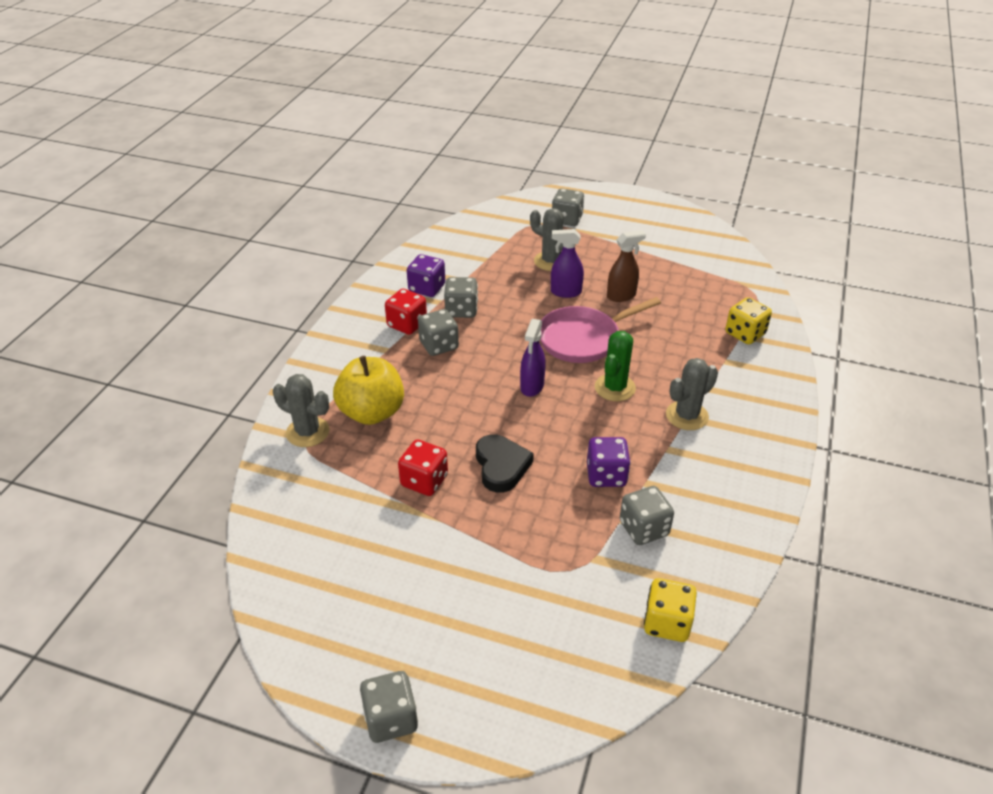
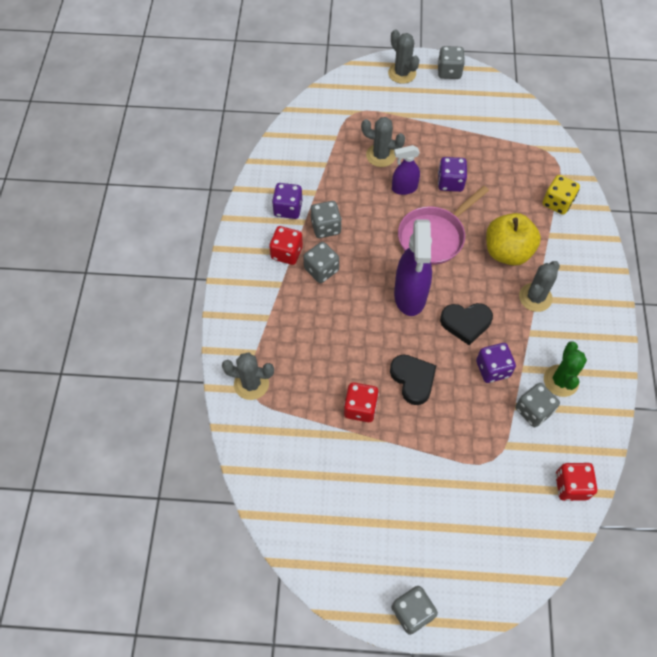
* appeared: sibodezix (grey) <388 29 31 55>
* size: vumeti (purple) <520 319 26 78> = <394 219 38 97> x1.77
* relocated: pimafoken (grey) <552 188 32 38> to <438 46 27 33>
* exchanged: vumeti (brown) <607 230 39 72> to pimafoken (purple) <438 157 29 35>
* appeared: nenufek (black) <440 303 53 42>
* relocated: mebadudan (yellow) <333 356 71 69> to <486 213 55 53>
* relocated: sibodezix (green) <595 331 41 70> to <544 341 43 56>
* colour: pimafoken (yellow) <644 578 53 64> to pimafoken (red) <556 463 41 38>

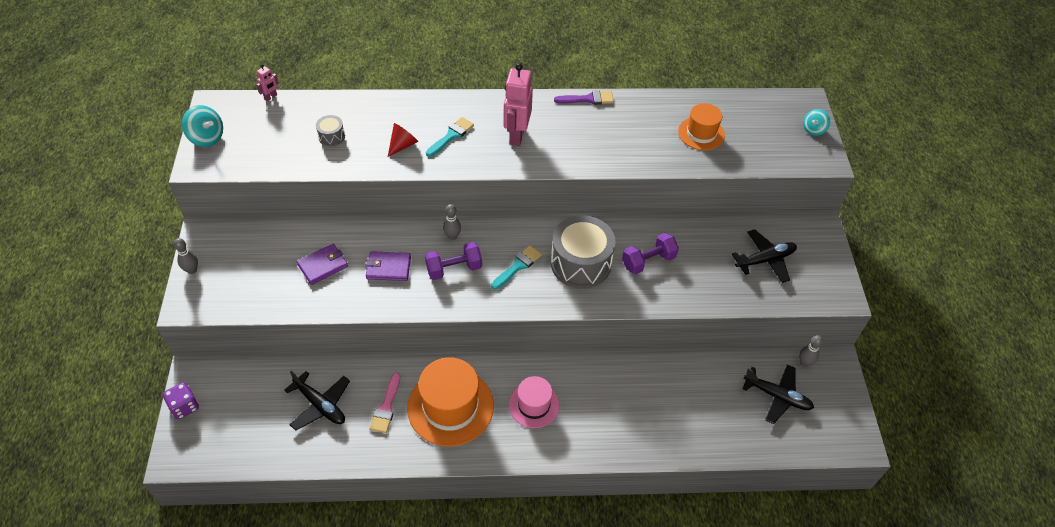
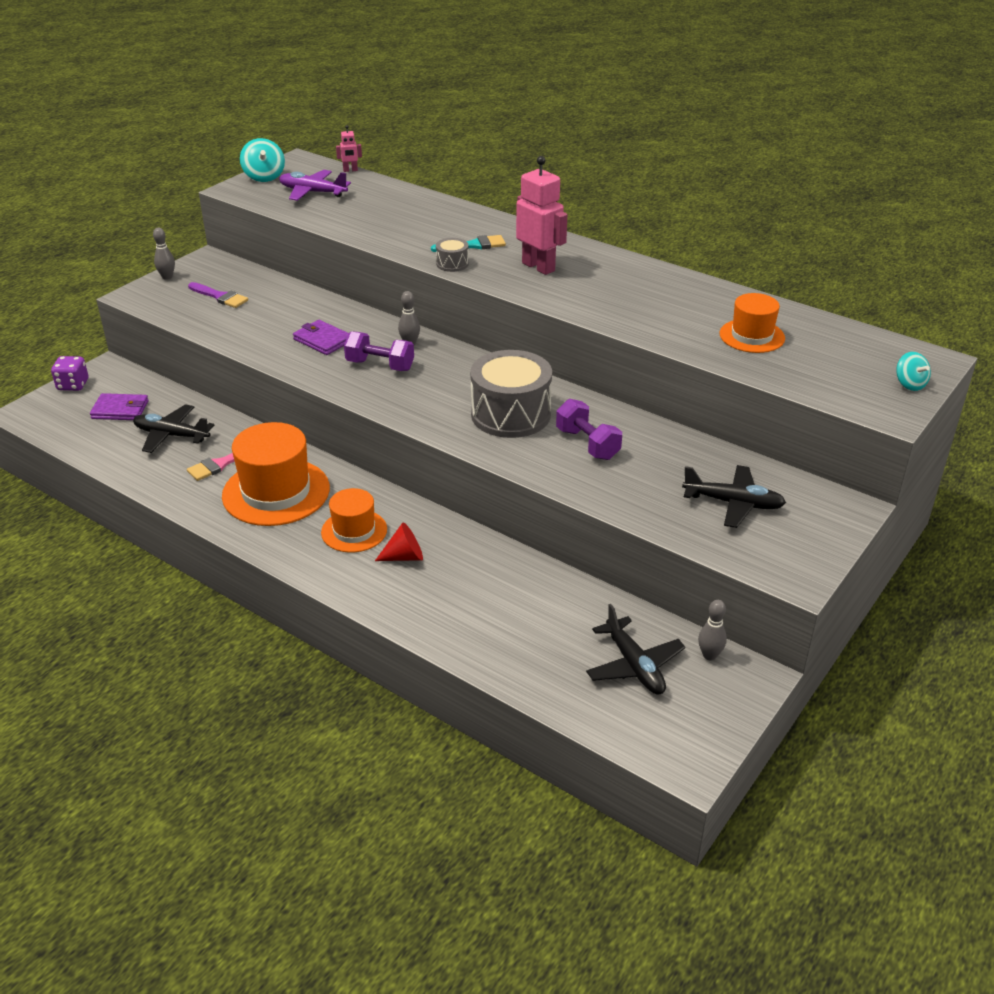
* relocated: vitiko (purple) <297 244 51 41> to <90 393 59 27>
* spun: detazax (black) <284 371 66 60> = <133 404 81 49> 120 degrees clockwise
* relocated: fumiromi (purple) <554 90 60 15> to <188 282 60 26>
* appeared: detazax (purple) <279 170 72 31>
* colour: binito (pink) <509 376 51 52> to binito (orange) <321 488 66 65>
* relocated: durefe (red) <388 123 30 34> to <375 522 48 39>
* relocated: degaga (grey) <316 115 29 31> to <436 238 33 34>
* spun: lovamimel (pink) <504 63 29 83> = <516 156 51 119> 90 degrees clockwise
* spun: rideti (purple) <622 233 57 41> = <556 399 66 61> 45 degrees clockwise
* spun: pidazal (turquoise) <803 109 27 27> = <896 352 35 39> 105 degrees counterclockwise
* missing: fumiromi (turquoise) <491 245 51 45>

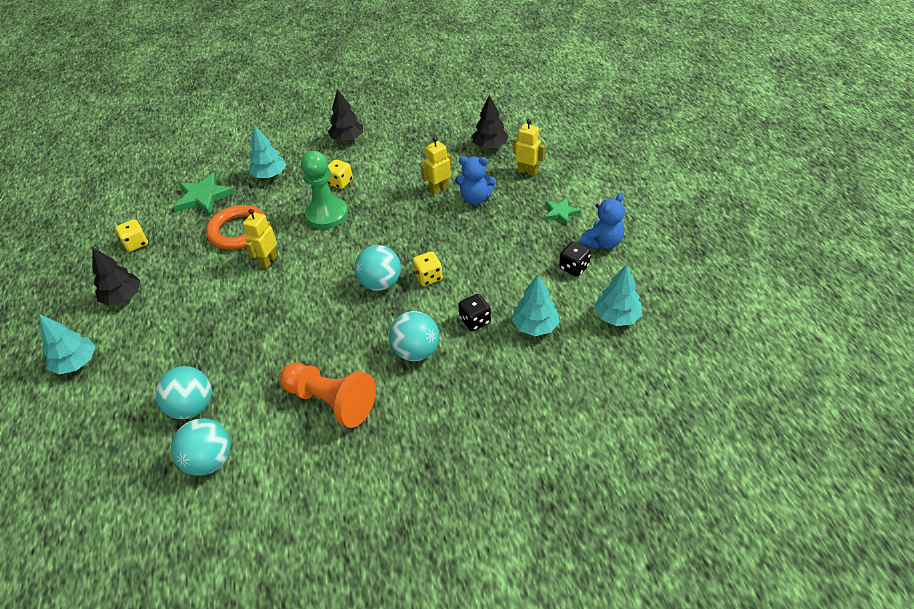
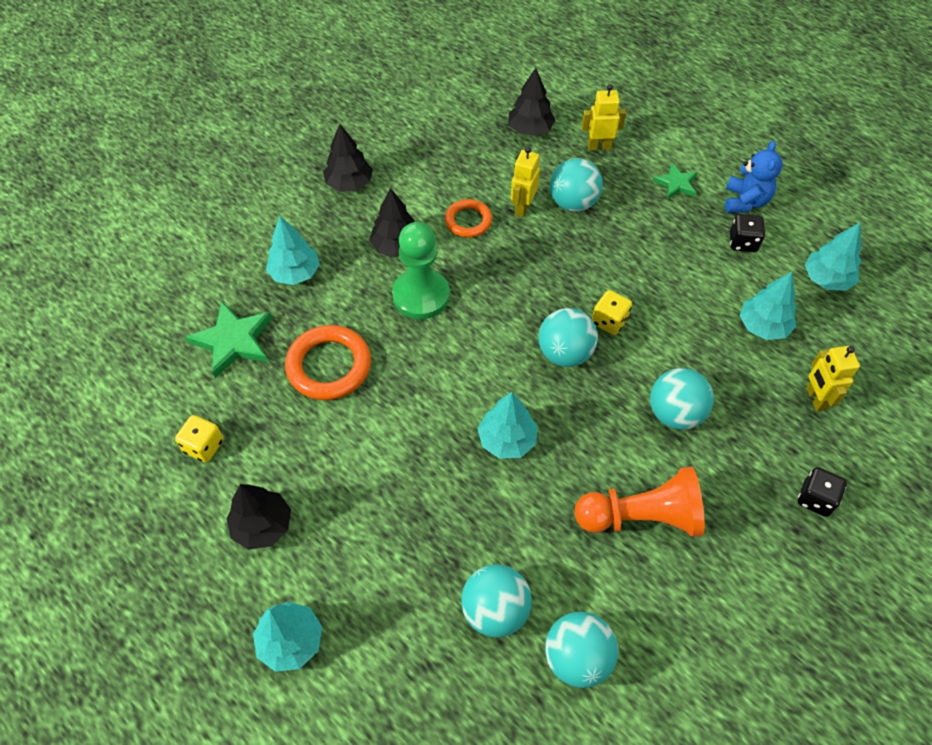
* exchanged: pimafoken (yellow) <327 159 26 30> to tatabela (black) <369 188 46 69>
* appeared: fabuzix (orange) <445 199 47 38>
* appeared: tatabela (turquoise) <477 392 61 67>
* exchanged: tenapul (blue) <455 157 41 48> to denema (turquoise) <550 158 53 54>
* relocated: pimafoken (black) <458 294 33 37> to <798 467 49 50>
* relocated: lovamimel (yellow) <243 209 34 60> to <806 346 54 65>

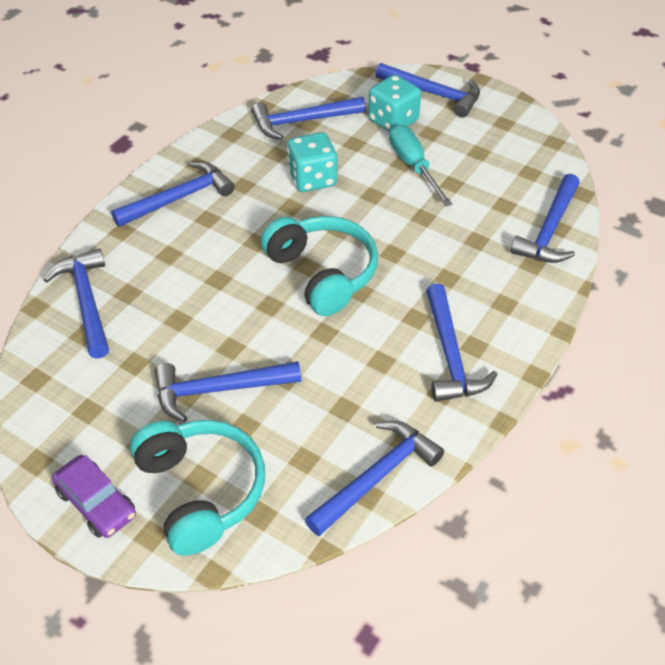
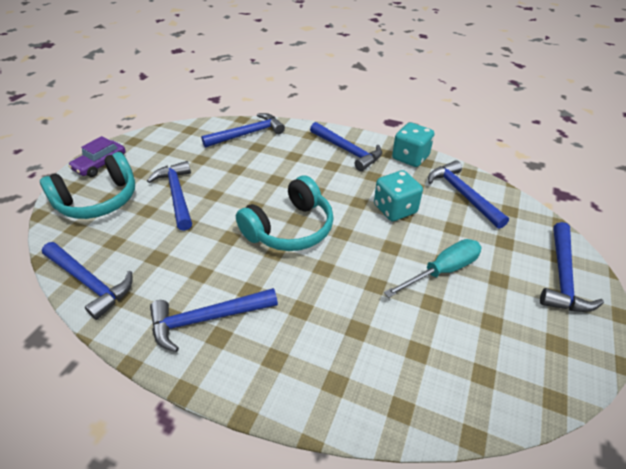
* relocated: pimafoken (turquoise) <368 75 53 57> to <392 123 42 44>
* missing: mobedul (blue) <510 174 70 89>

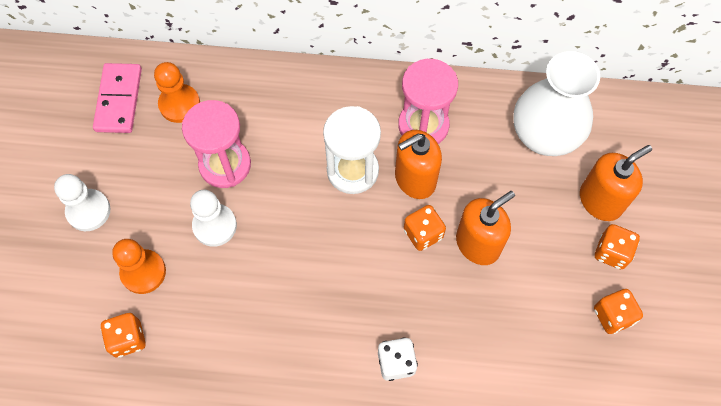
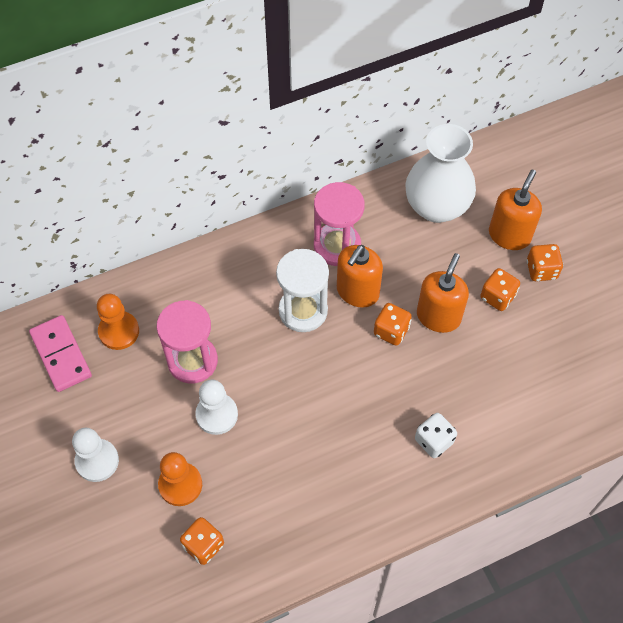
* relocated: pimafoken (orange) <594 289 49 45> to <480 268 40 43>

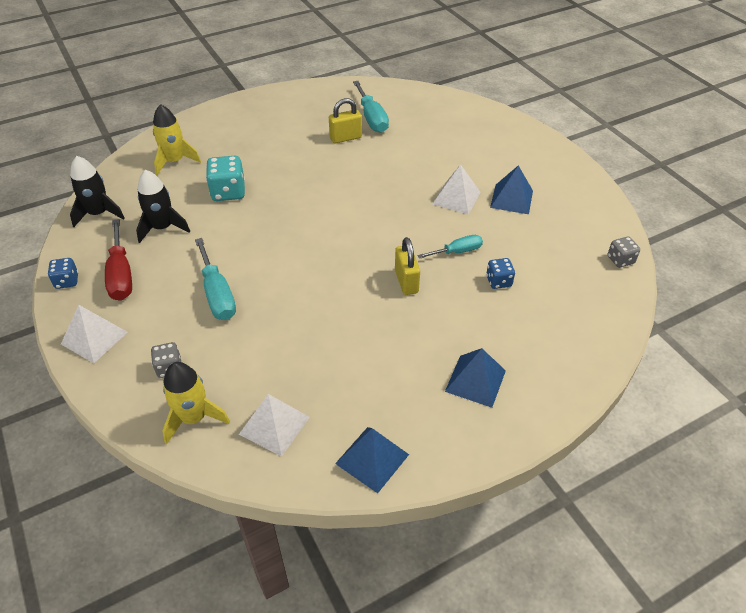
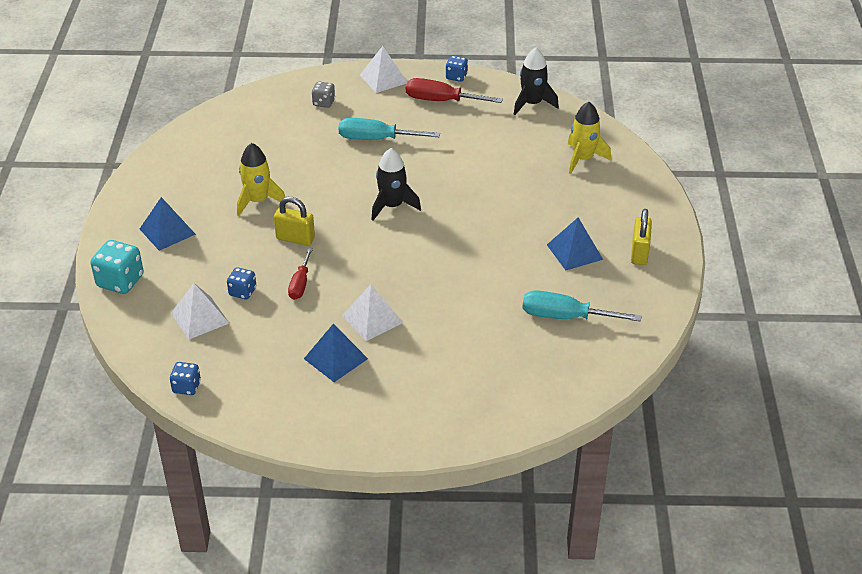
* relocated: pimafoken (turquoise) <206 156 39 45> to <90 240 54 54>
* colour: pimafoken (grey) <608 237 32 31> to pimafoken (blue) <170 362 31 33>
* relocated: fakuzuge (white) <239 394 71 63> to <171 283 58 57>
* relocated: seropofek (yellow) <163 362 67 82> to <237 143 50 73>
* colour: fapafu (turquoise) <418 235 65 24> to fapafu (red) <288 248 25 52>
* relocated: seropofek (black) <136 170 54 73> to <371 148 50 72>
* relocated: fakuzuge (blue) <335 427 74 66> to <547 218 56 52>
* relocated: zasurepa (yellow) <329 98 33 45> to <631 209 21 56>

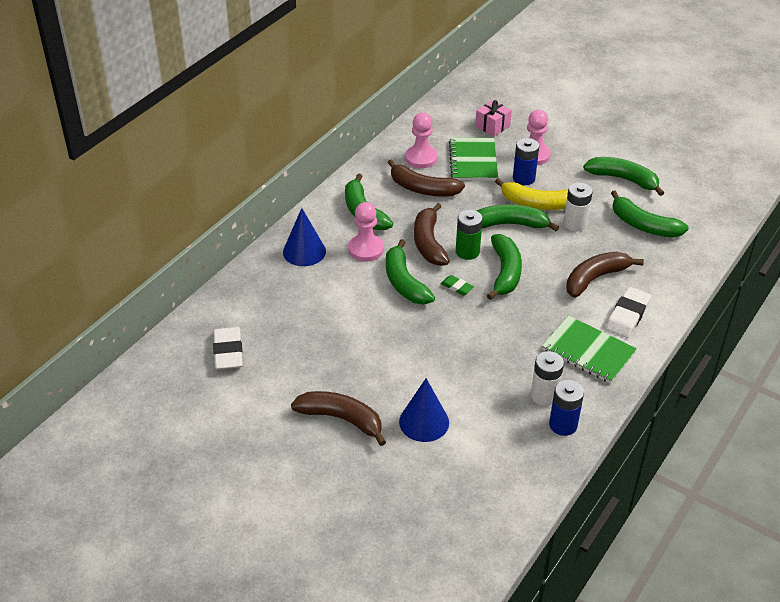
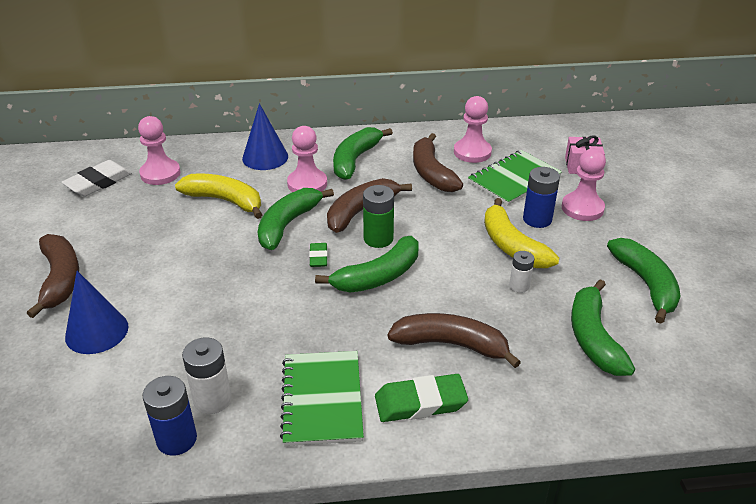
* appeared: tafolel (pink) <138 116 42 69>
* appeared: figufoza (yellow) <175 173 87 46>
* colour: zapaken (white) <605 287 46 51> to zapaken (green) <375 374 93 48>
* size: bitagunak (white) <563 182 30 50> = <509 251 26 42> x0.63
* missing: figufoza (green) <476 204 83 27>

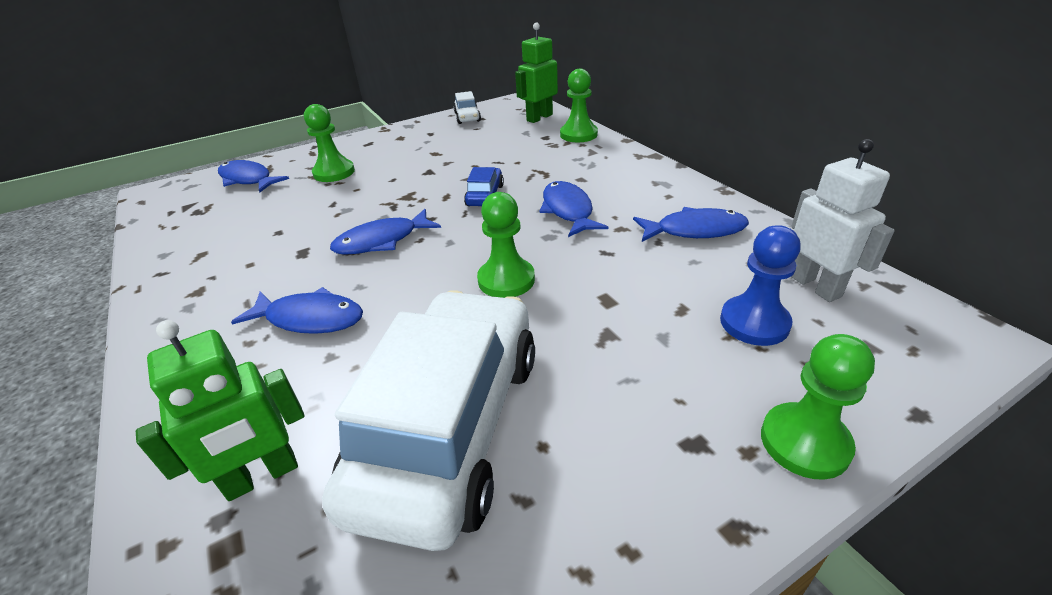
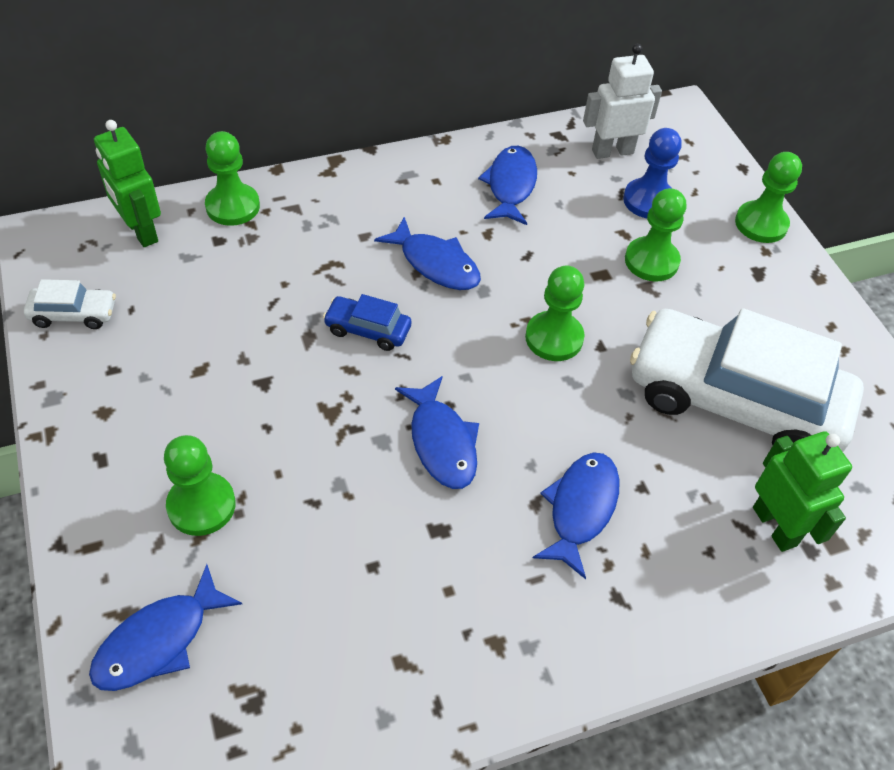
* spun: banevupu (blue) <539 181 69 56> = <374 217 107 73> 135 degrees counterclockwise
* appeared: tafolel (green) <625 188 61 94>

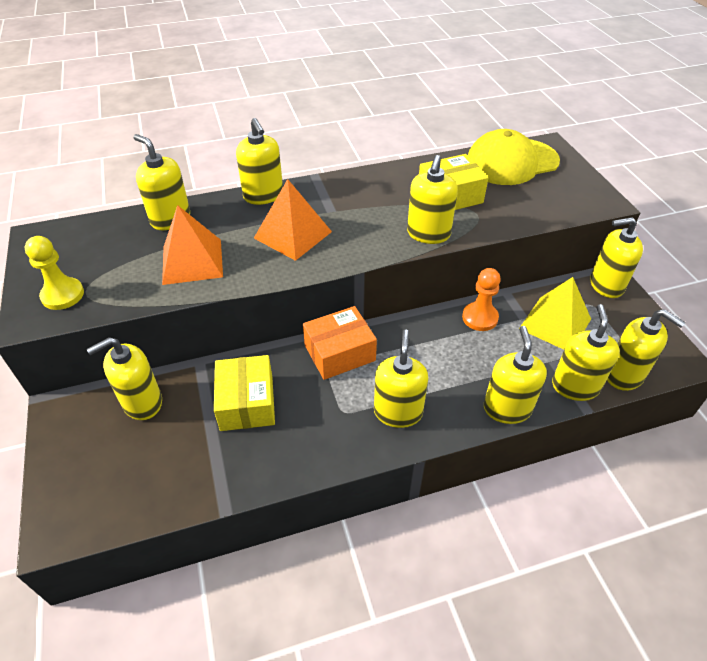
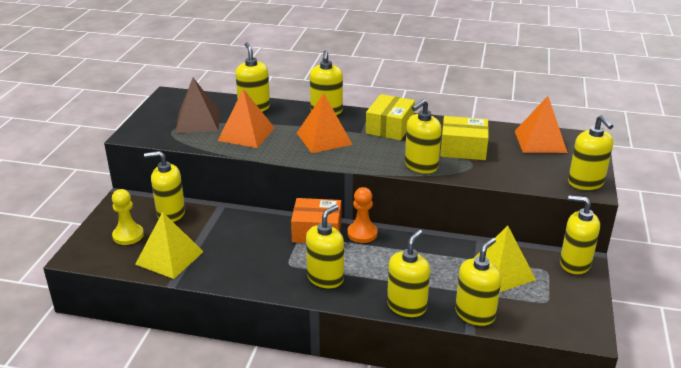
* relocated: tafolel (yellow) <25 236 59 74> to <112 189 32 56>
* appeared: fakuzuge (yellow) <135 212 68 67>
* appeared: fakuzuge (brown) <175 78 45 55>
* relocated: tafolel (orange) <462 268 39 63> to <347 187 31 56>
* relocated: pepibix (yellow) <214 355 61 76> to <366 94 49 46>
* exchanged: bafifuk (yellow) <468 129 92 56> to fakuzuge (orange) <515 96 53 57>
* relocated: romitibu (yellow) <607 309 79 82> to <568 115 45 75>

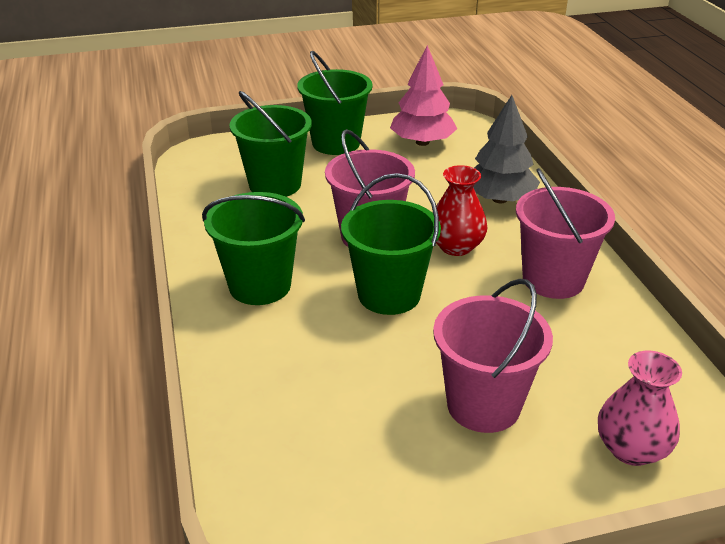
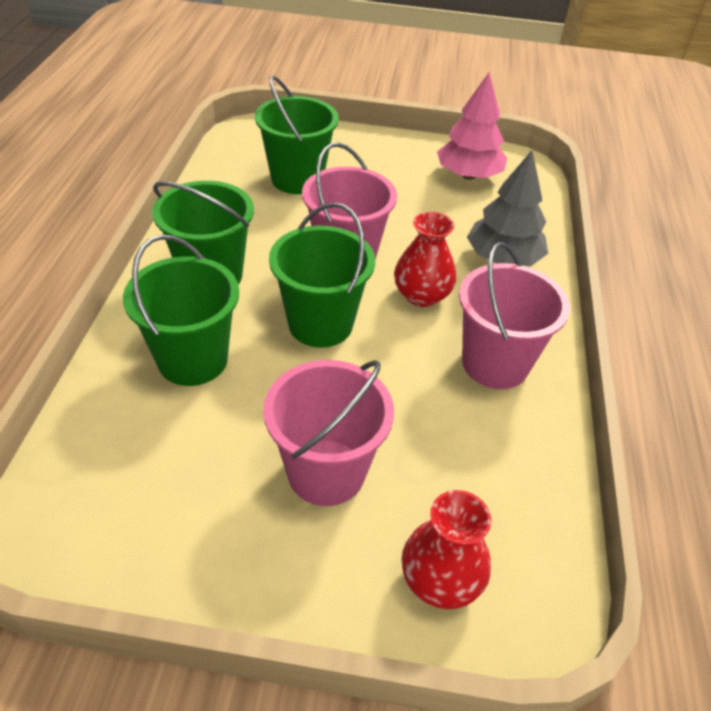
* relocated: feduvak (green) <297 51 76 104> to <123 235 116 151>
* colour: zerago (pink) <598 351 84 115> to zerago (red) <401 490 90 119>

